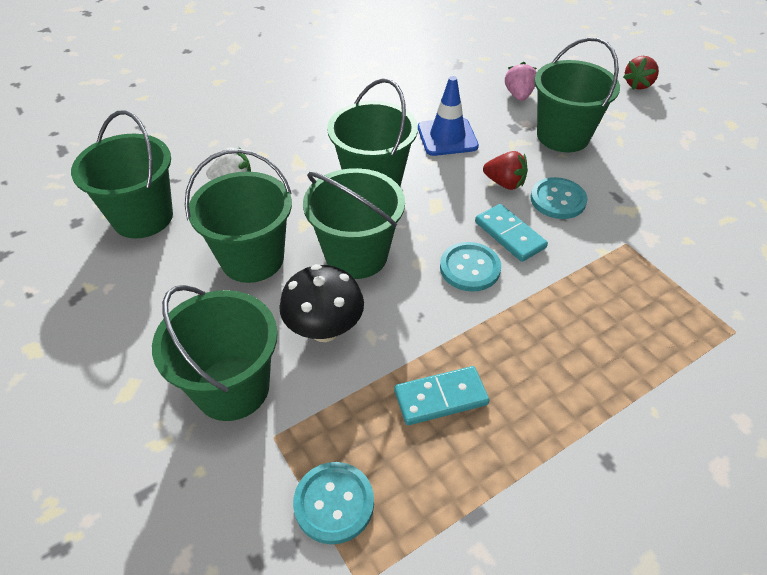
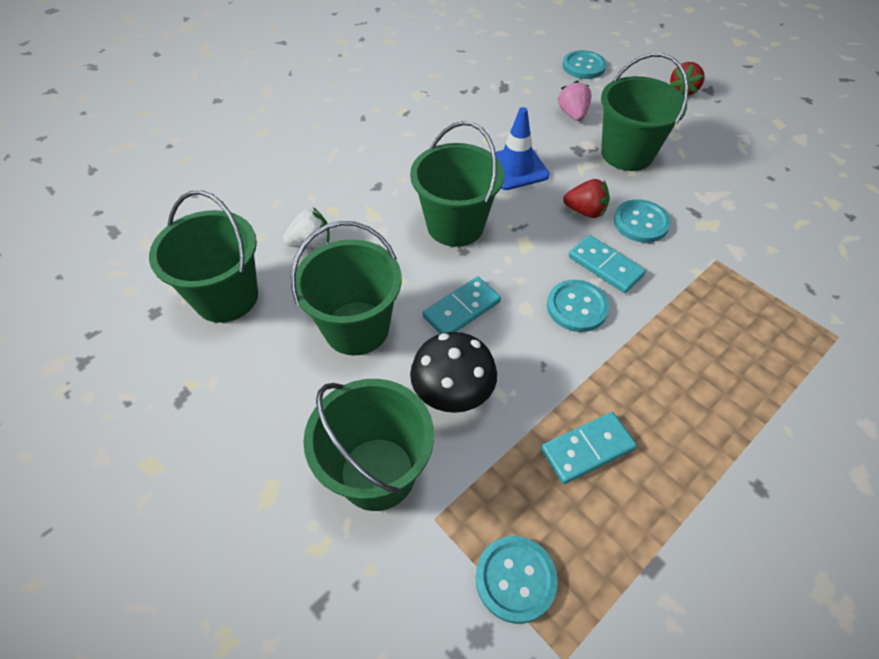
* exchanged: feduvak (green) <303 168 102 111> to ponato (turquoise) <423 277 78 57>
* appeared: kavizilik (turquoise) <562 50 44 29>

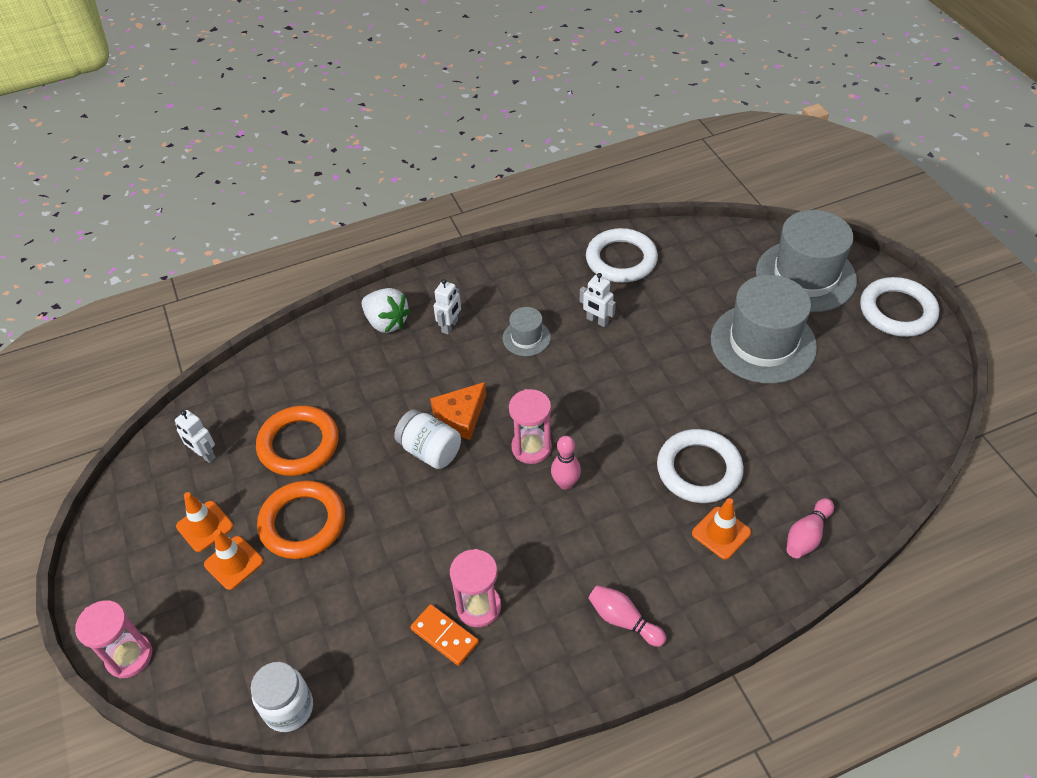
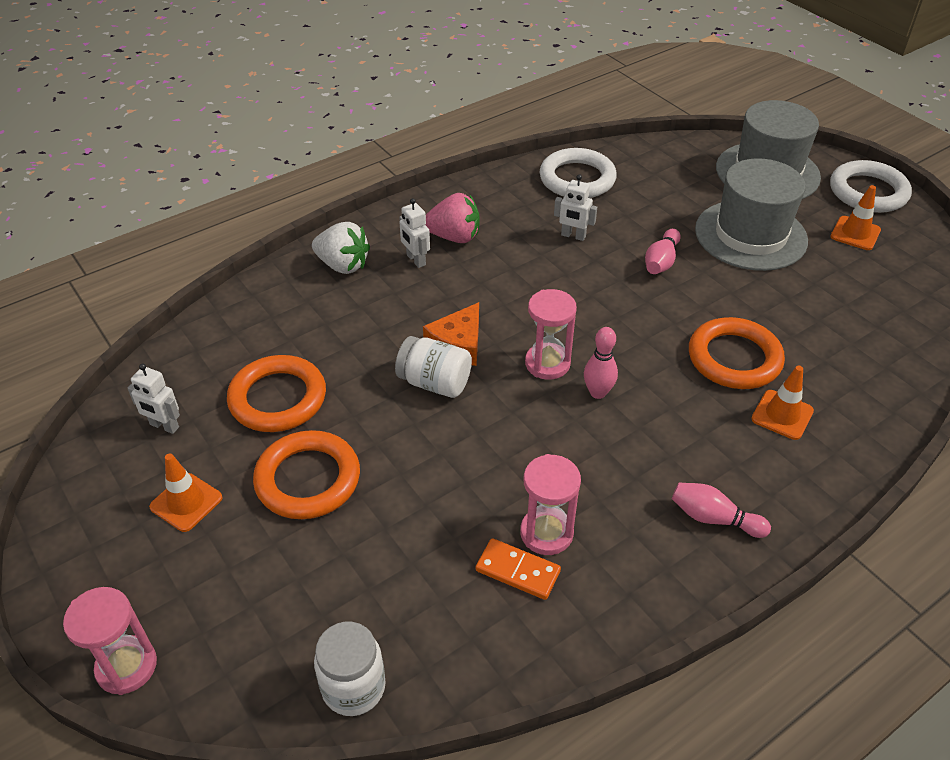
* spun: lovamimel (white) <434 279 27 56> = <399 198 31 70> 135 degrees clockwise
* appeared: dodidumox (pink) <426 193 54 50>
* relocated: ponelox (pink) <787 498 47 60> to <645 229 36 45>
* colour: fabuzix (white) <657 429 87 74> to fabuzix (orange) <689 317 96 72>
* relocated: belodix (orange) <204 529 60 61> to <831 185 50 65>
* missing: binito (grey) <503 307 48 49>

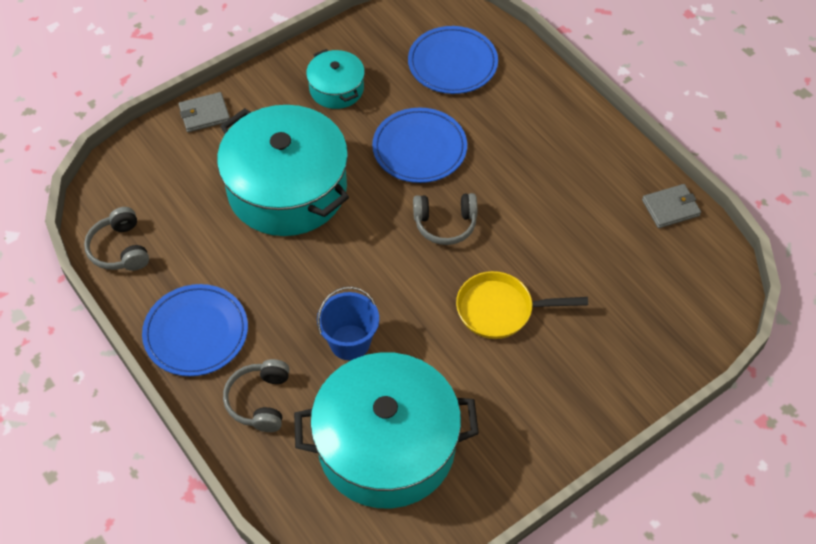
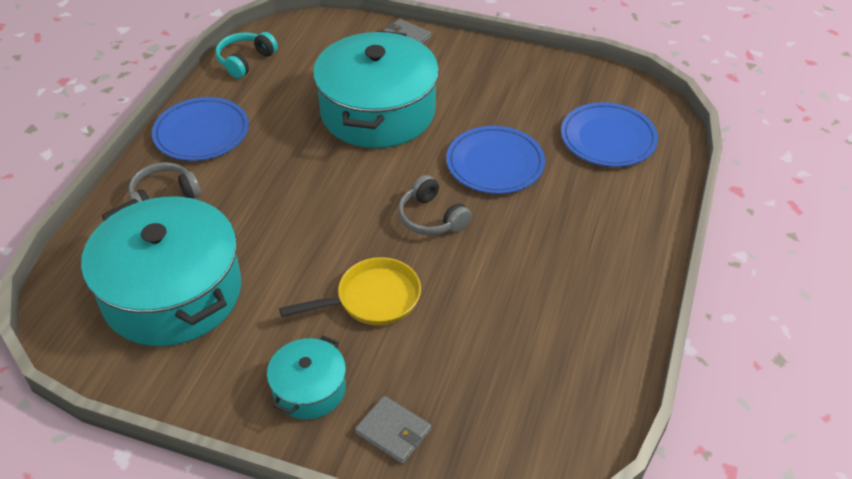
* colour: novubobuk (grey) <84 207 65 64> to novubobuk (turquoise) <215 32 63 47>
* relocated: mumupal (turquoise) <306 49 59 60> to <267 335 79 85>
* spun: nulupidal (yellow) <456 271 132 68> = <279 257 142 69> 105 degrees clockwise
* relocated: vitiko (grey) <642 184 59 44> to <355 396 76 68>
* missing: feduvak (blue) <317 286 62 74>

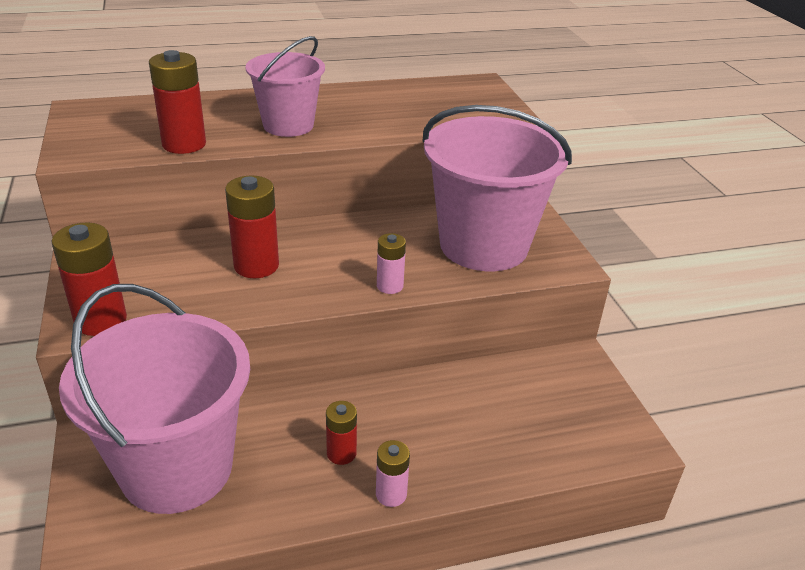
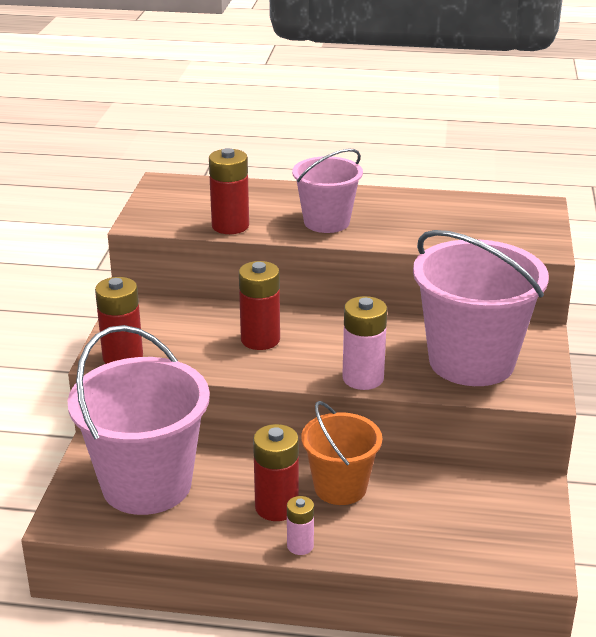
* size: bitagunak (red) <326 401 31 64> = <253 424 46 97> x1.69
* appeared: feduvak (orange) <301 401 81 104>
* size: bitagunak (pink) <377 233 29 61> = <342 296 45 94> x1.69

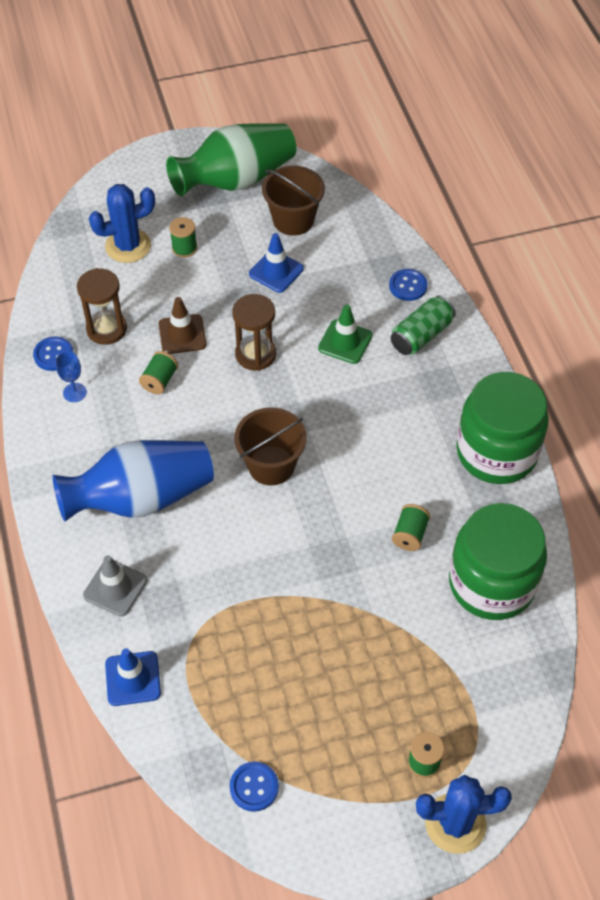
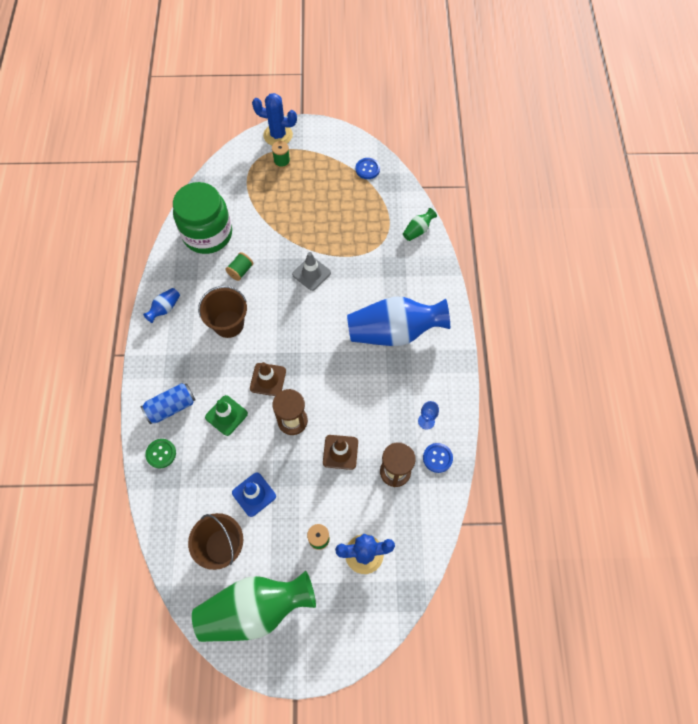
* colour: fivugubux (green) <391 295 65 60> to fivugubux (blue) <141 383 54 41>
* exchanged: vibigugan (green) <456 372 93 112> to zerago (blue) <143 288 37 35>
* colour: kavizilik (blue) <389 269 39 32> to kavizilik (green) <145 439 31 29>
* relocated: feduvak (brown) <234 407 73 79> to <198 286 49 52>
* appeared: belodix (brown) <250 362 36 34>
* relocated: belodix (grey) <83 555 64 62> to <292 252 39 39>
* exchanged: belodix (blue) <105 648 56 58> to zerago (green) <403 208 34 33>
* missing: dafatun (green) <139 351 39 43>

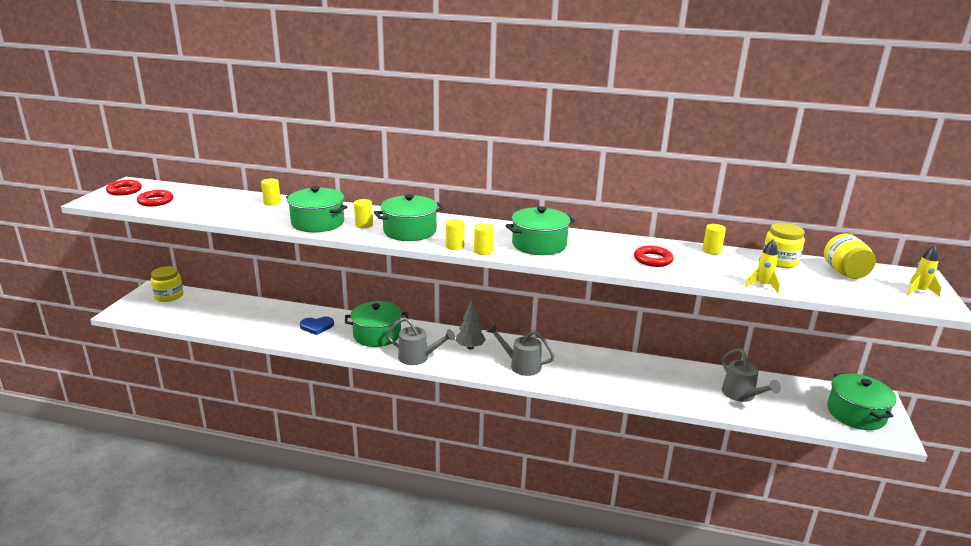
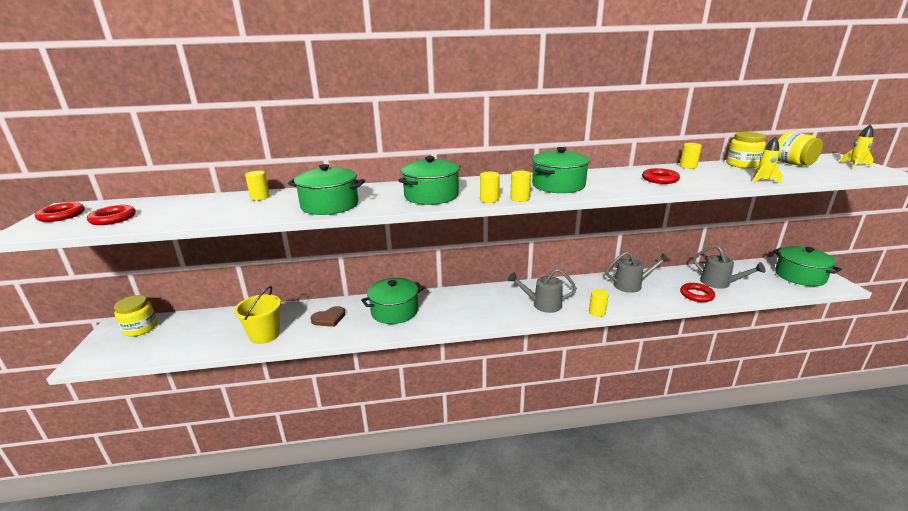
* appeared: feduvak (yellow) <234 286 47 58>
* colour: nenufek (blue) <300 317 34 18> to nenufek (brown) <310 306 35 21>
* relocated: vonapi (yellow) <354 199 19 29> to <589 289 20 28>
* relocated: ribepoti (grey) <386 317 69 48> to <605 251 65 42>
* appeared: fabuzix (red) <680 283 35 19>
* missing: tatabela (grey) <456 300 30 49>

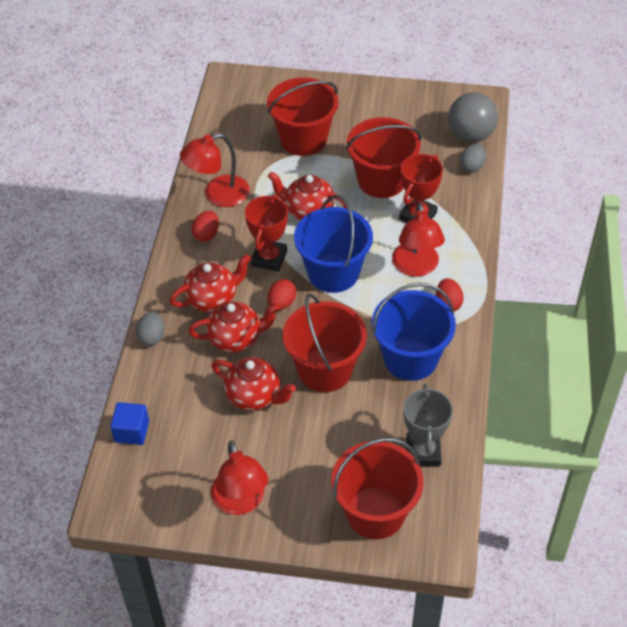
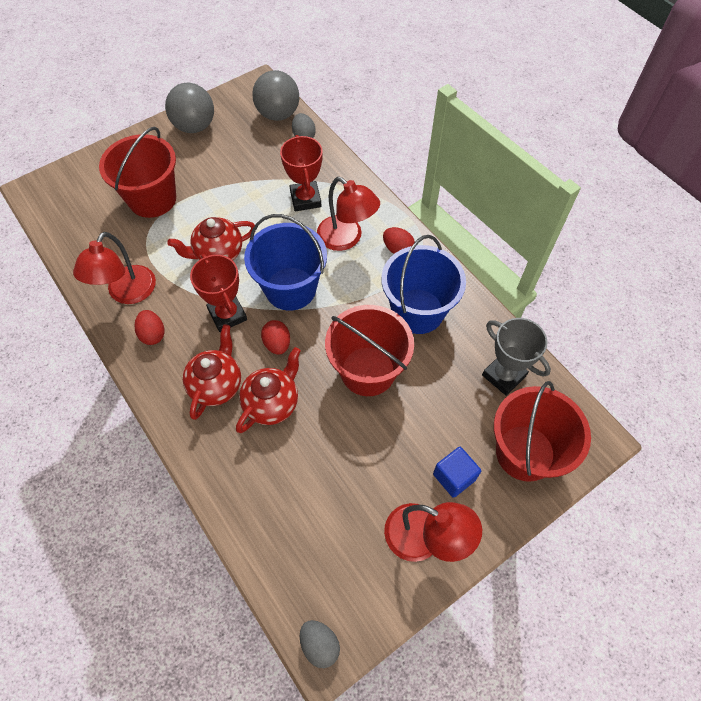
* appeared: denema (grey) <165 83 49 50>
* relocated: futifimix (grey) <136 312 28 34> to <300 620 40 48>
* relocated: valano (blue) <110 402 39 43> to <433 447 48 51>
* missing: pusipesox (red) <211 357 85 54>
* missing: feduvak (red) <346 117 75 81>

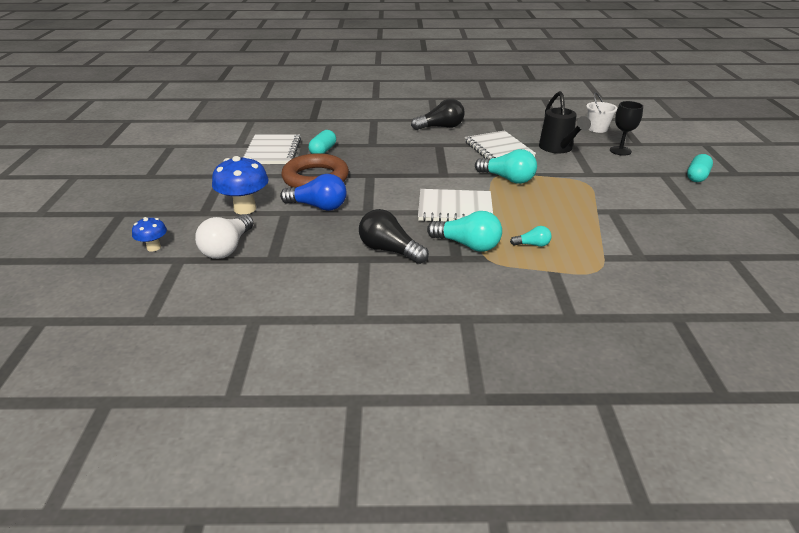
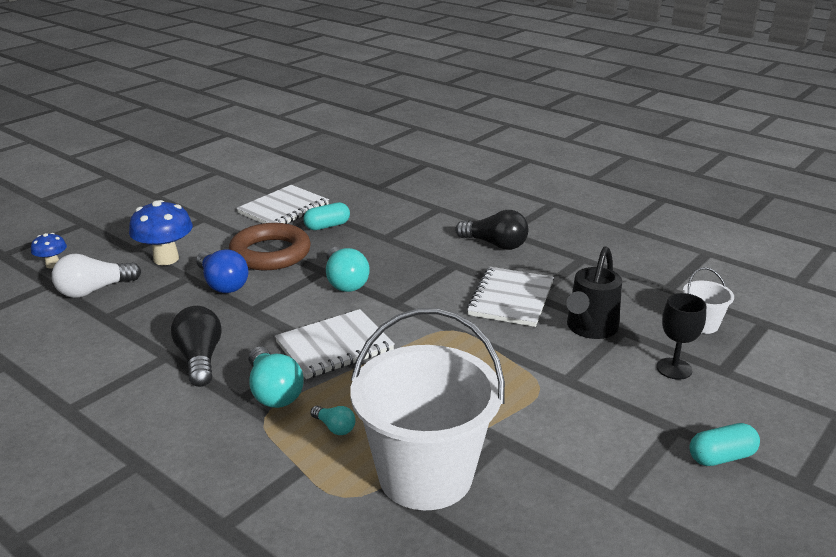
* spun: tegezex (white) <418 189 75 33> = <275 309 120 70> 75 degrees counterclockwise
* relocated: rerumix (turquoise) <475 149 62 35> to <326 247 44 45>
* appeared: feduvak (white) <350 308 155 202>

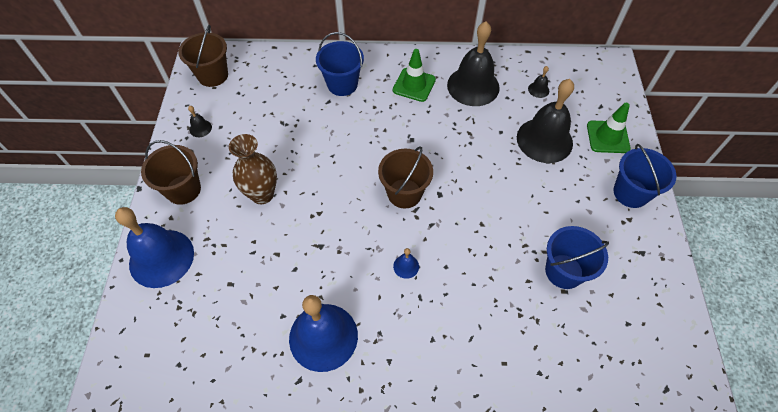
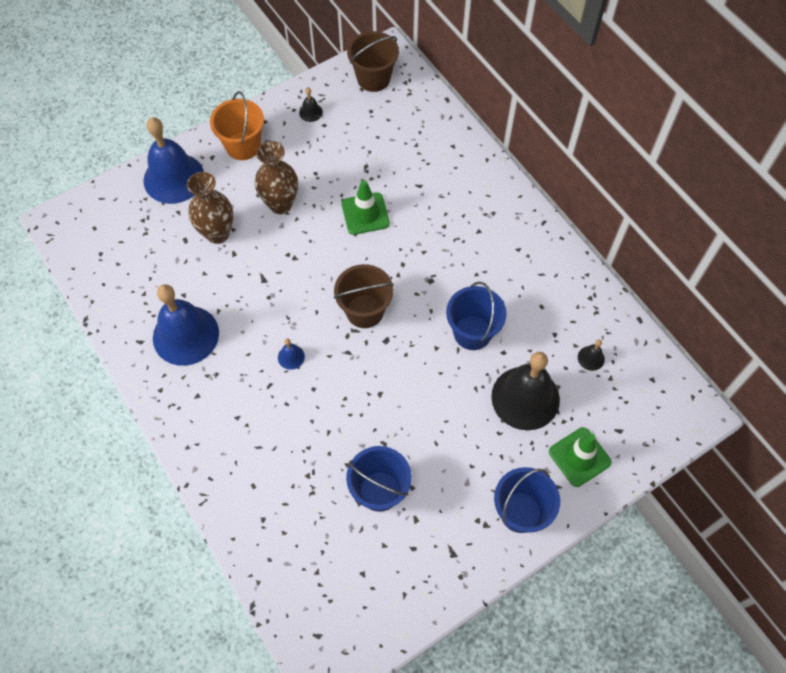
* appeared: zerago (brown) <187 172 46 72>
* colour: feduvak (brown) <141 140 60 65> to feduvak (orange) <210 91 54 69>
* relocated: belodix (green) <393 49 43 53> to <341 180 49 55>
* relocated: feduvak (blue) <316 32 48 64> to <446 282 61 68>
* missing: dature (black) <447 21 53 85>

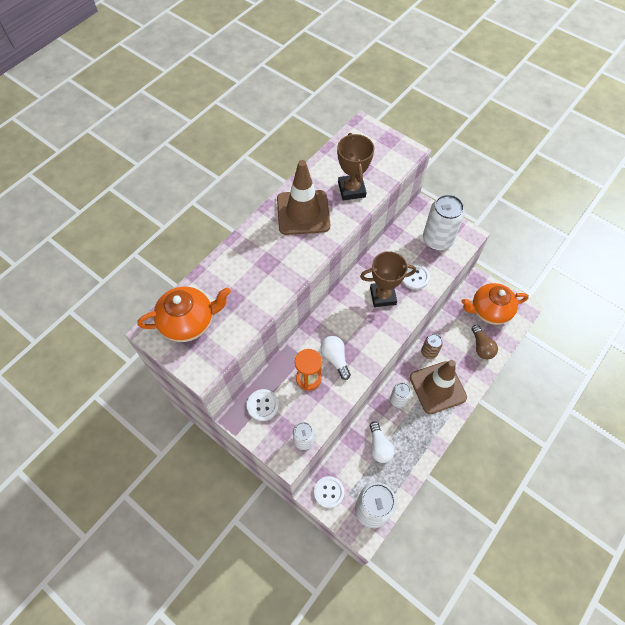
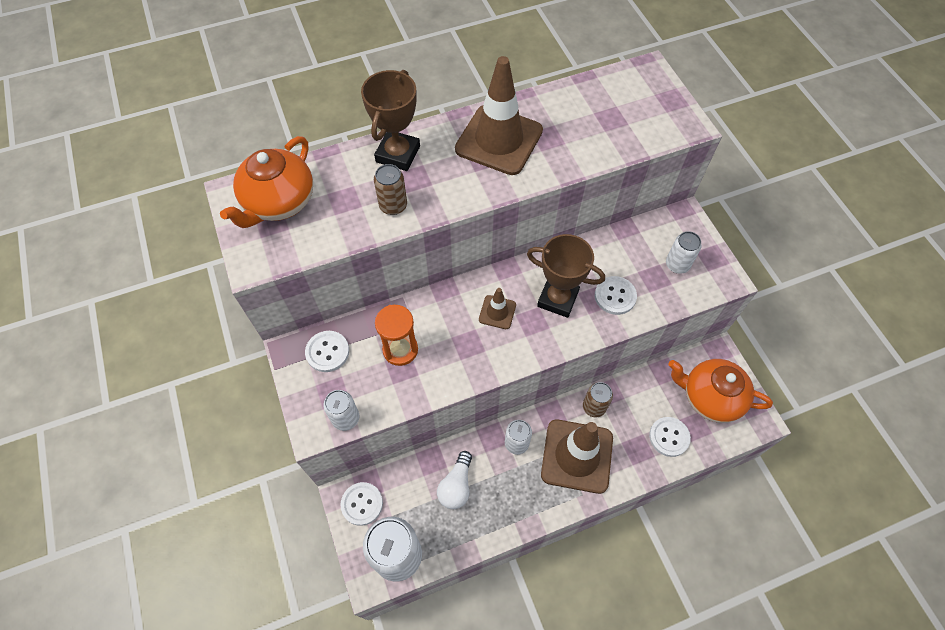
* spun: pusipesox (orange) <137 287 94 55> = <220 136 93 92> 105 degrees clockwise
* relocated: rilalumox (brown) <337 133 37 67> to <361 70 59 101>
* appeared: fivugubux (brown) <374 164 33 51>
* appeared: belodix (brown) <479 288 37 41>
* exchanged: rerumix (brown) <472 325 26 34> to kavizilik (white) <649 417 42 40>
* size: fivugubux (white) <423 194 42 56> = <666 231 36 43> x0.54
* missing: rerumix (white) <320 336 31 44>

